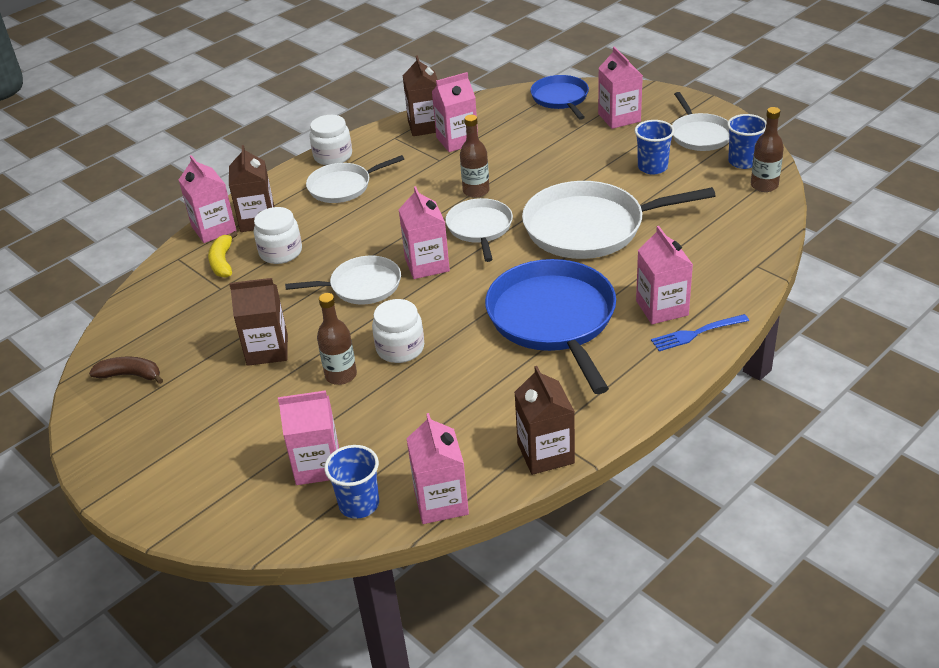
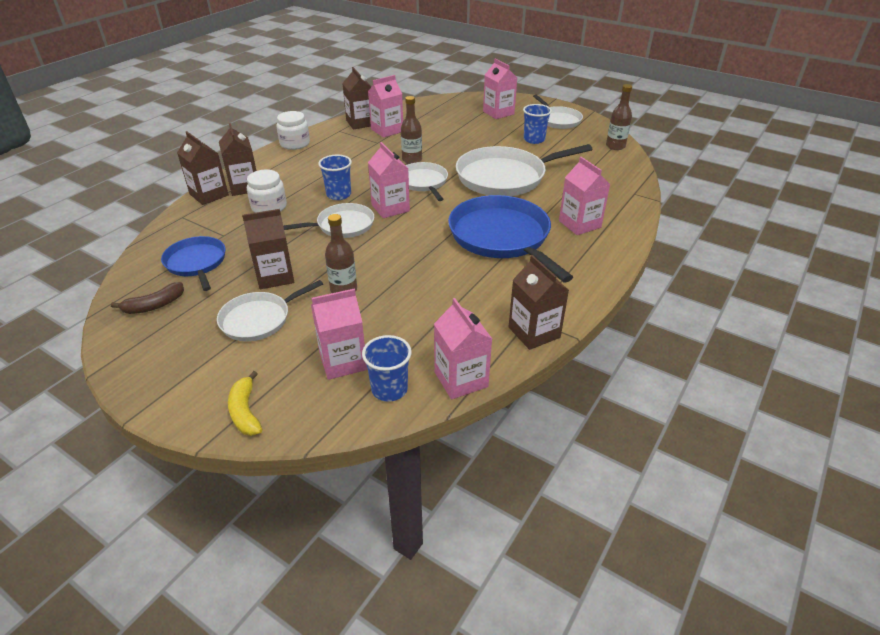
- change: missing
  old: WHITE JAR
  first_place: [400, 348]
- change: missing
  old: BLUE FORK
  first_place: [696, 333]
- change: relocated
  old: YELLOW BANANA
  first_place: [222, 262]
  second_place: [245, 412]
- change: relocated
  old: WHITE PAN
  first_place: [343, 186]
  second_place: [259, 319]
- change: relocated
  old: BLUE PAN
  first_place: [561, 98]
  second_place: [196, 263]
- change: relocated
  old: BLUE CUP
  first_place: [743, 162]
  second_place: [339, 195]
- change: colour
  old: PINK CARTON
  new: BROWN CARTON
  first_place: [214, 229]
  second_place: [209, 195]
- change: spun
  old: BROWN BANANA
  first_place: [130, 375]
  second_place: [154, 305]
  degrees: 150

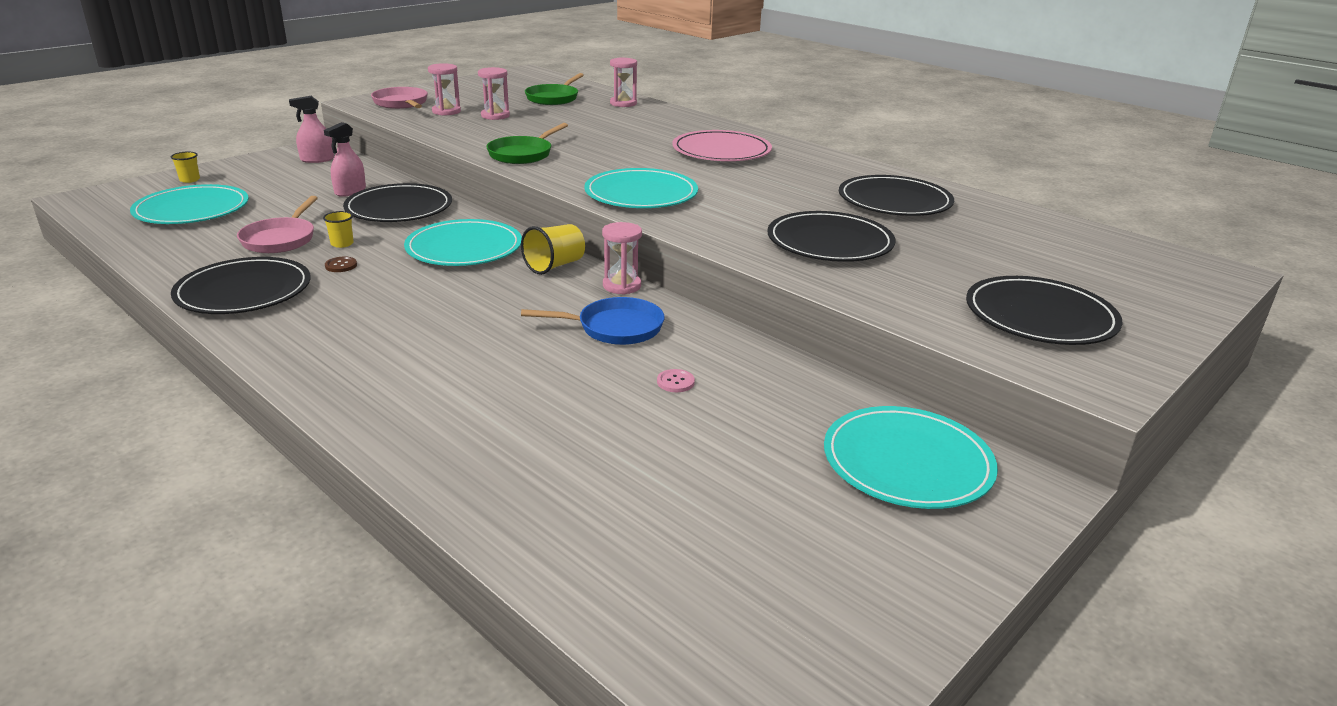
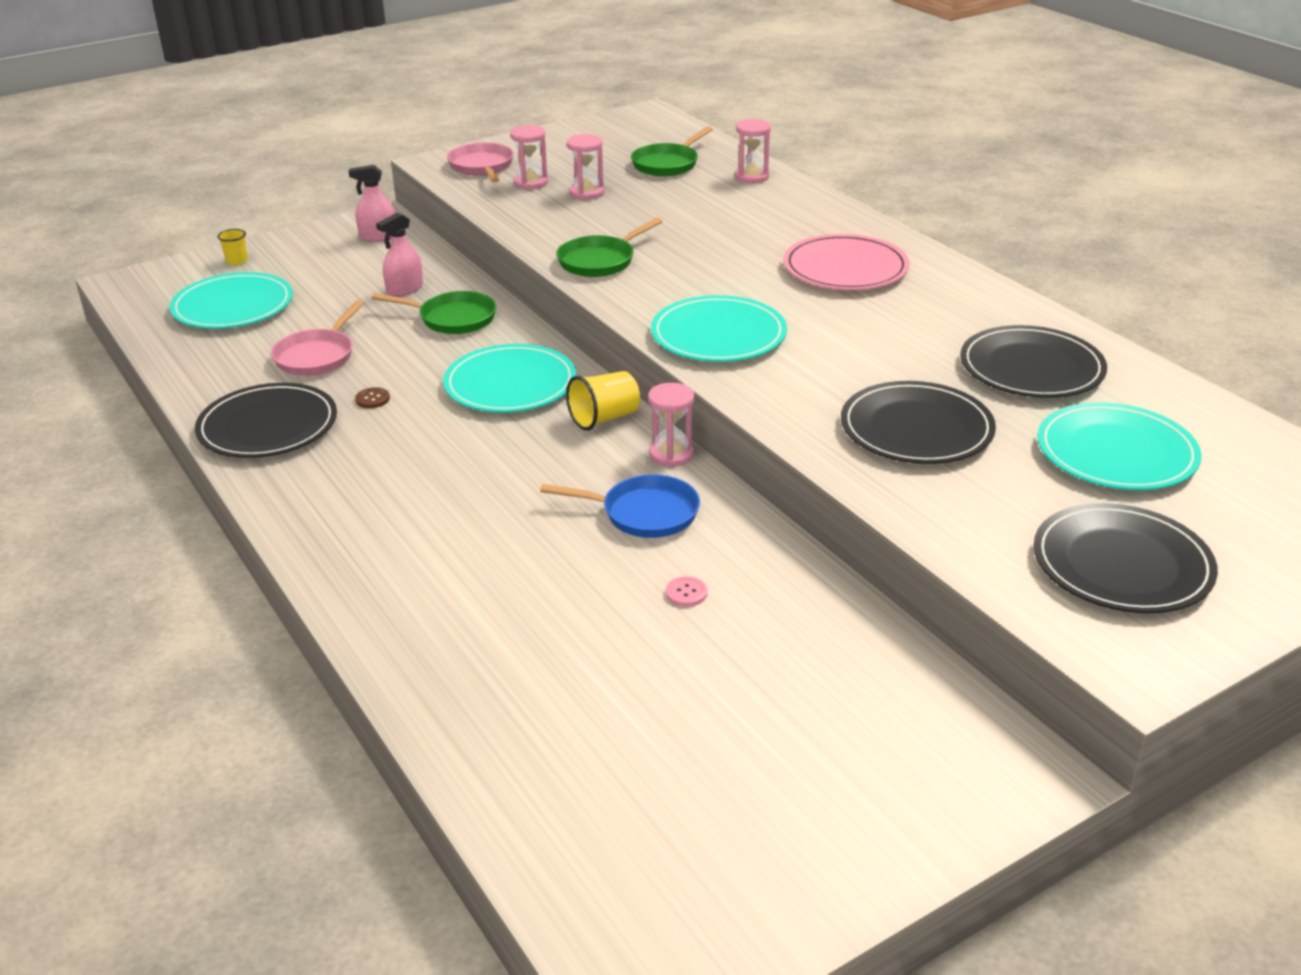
- change: missing
  old: YELLOW CUP
  first_place: [342, 244]
- change: relocated
  old: TURQUOISE PLATE
  first_place: [907, 462]
  second_place: [1116, 453]
- change: exchanged
  old: BLACK PLATE
  new: GREEN PAN
  first_place: [399, 208]
  second_place: [453, 318]

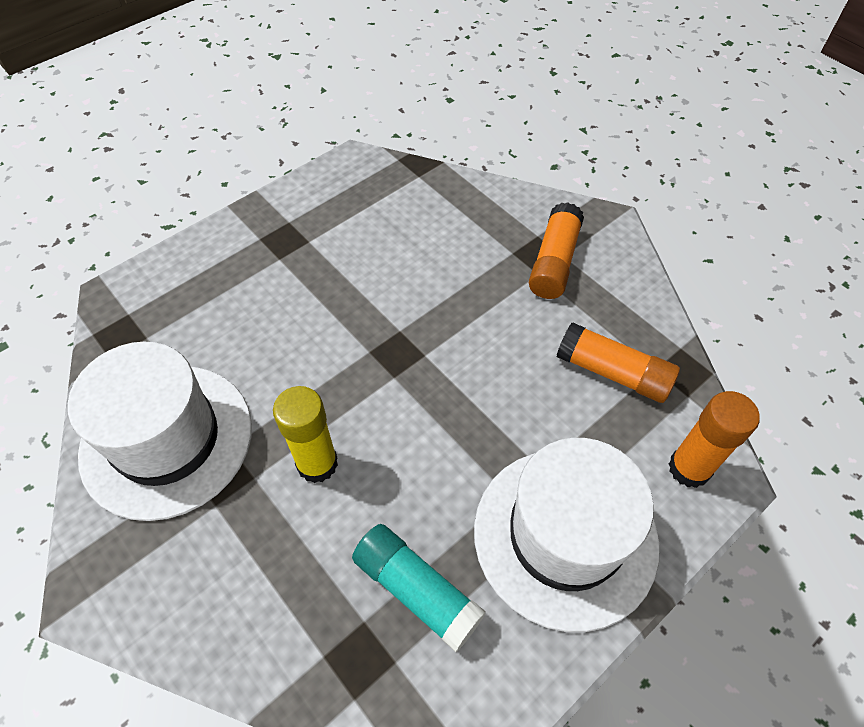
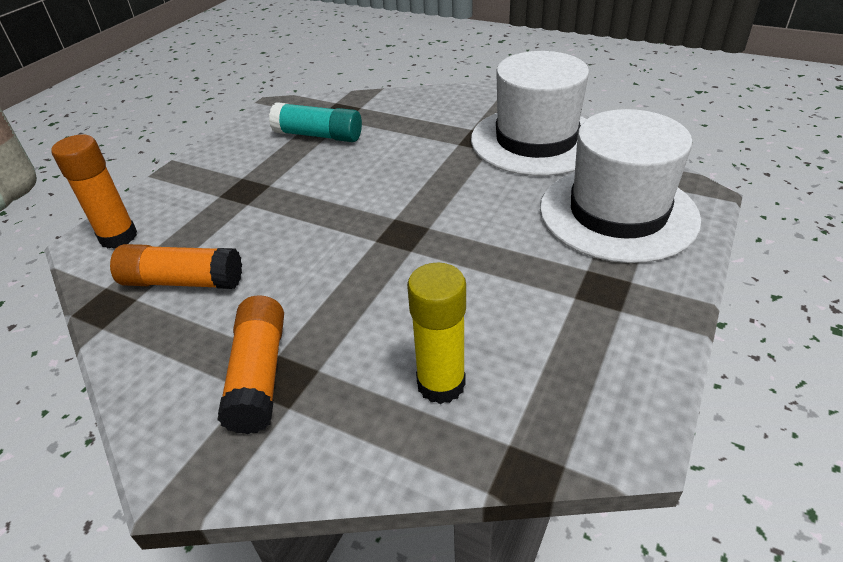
- change: relocated
  old: YELLOW GLUE STICK
  first_place: [317, 463]
  second_place: [441, 384]
- change: relocated
  old: WHITE HAT
  first_place: [565, 536]
  second_place: [617, 213]

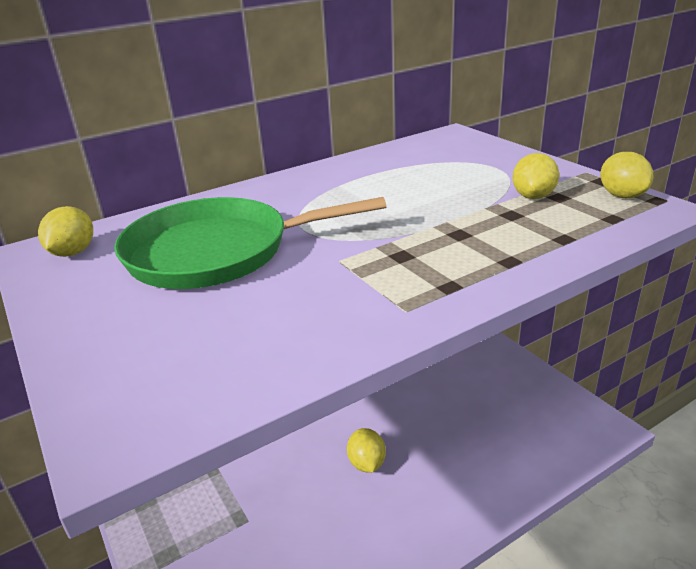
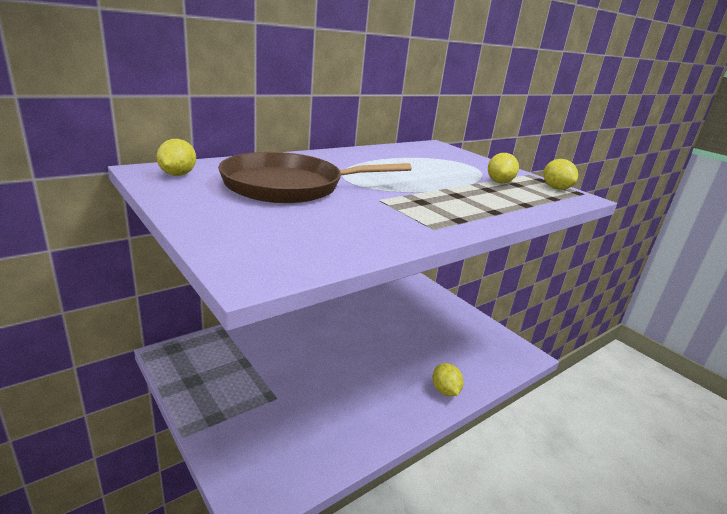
- change: relocated
  old: YELLOW LEMON
  first_place: [367, 463]
  second_place: [445, 390]
- change: colour
  old: GREEN PAN
  new: BROWN PAN
  first_place: [217, 252]
  second_place: [289, 186]

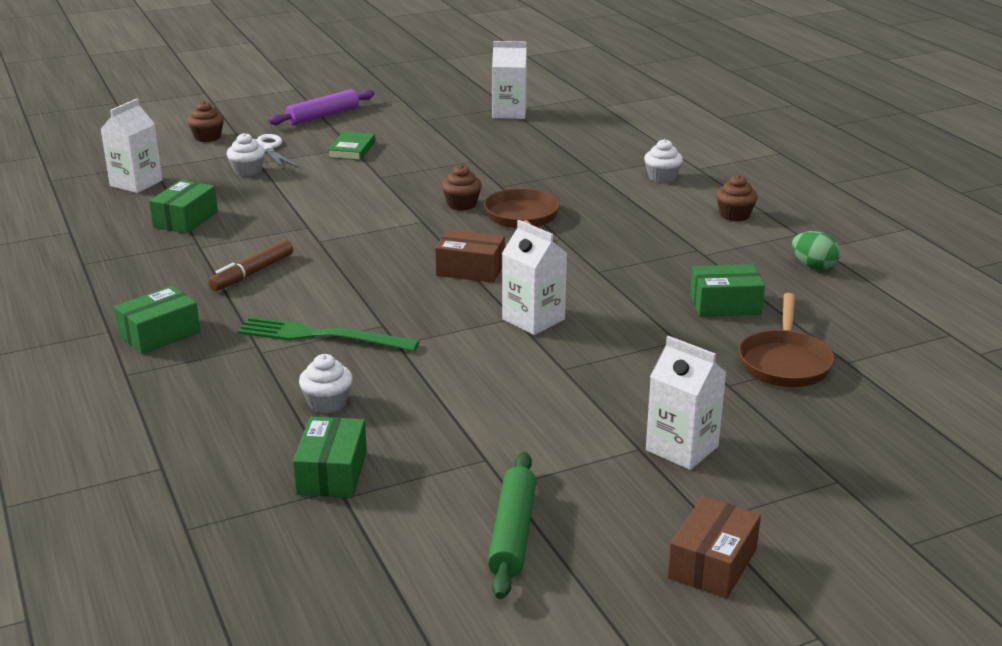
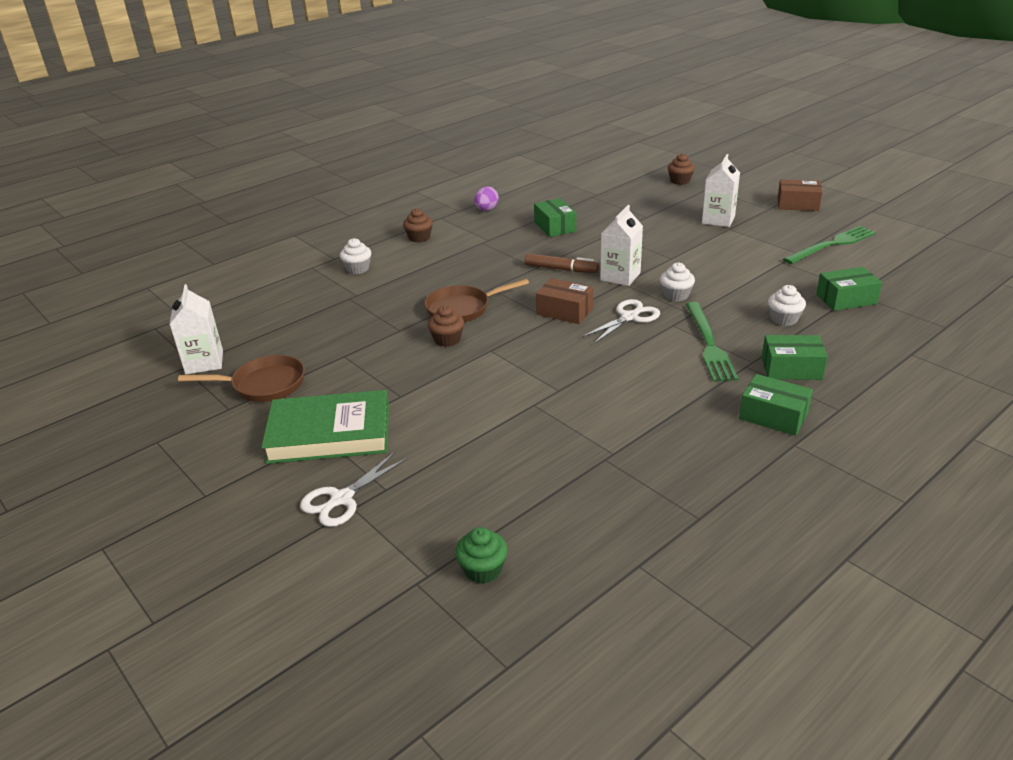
- change: missing
  old: PURPLE ROLLING PIN
  first_place: [323, 116]
- change: appeared
  new: WHITE SCISSORS
  second_place: [629, 317]
- change: relocated
  old: GREEN BOX
  first_place: [185, 219]
  second_place: [791, 368]
- change: relocated
  old: BROWN CUPCAKE
  first_place: [207, 137]
  second_place: [680, 181]
- change: relocated
  old: BROWN MARKER
  first_place: [252, 273]
  second_place: [561, 269]
- change: relocated
  old: WHITE CUPCAKE
  first_place: [247, 171]
  second_place: [676, 295]
- change: relocated
  old: BROWN PAN
  first_place: [784, 362]
  second_place: [264, 385]
- change: exchanged
  old: WHITE CARTON
  new: GREEN CUPCAKE
  first_place: [136, 183]
  second_place: [483, 569]
- change: exchanged
  old: GREEN ROLLING PIN
  new: GREEN FORK
  first_place: [513, 533]
  second_place: [832, 245]
- change: colour
  old: GREEN EGG
  new: PURPLE EGG
  first_place: [813, 266]
  second_place: [486, 210]
- change: spun
  old: BROWN BOX
  first_place: [470, 269]
  second_place: [564, 311]
  degrees: -60
- change: size
  old: GREEN BOOK
  first_place: [352, 149]
  second_place: [329, 433]
  factor: 2.02

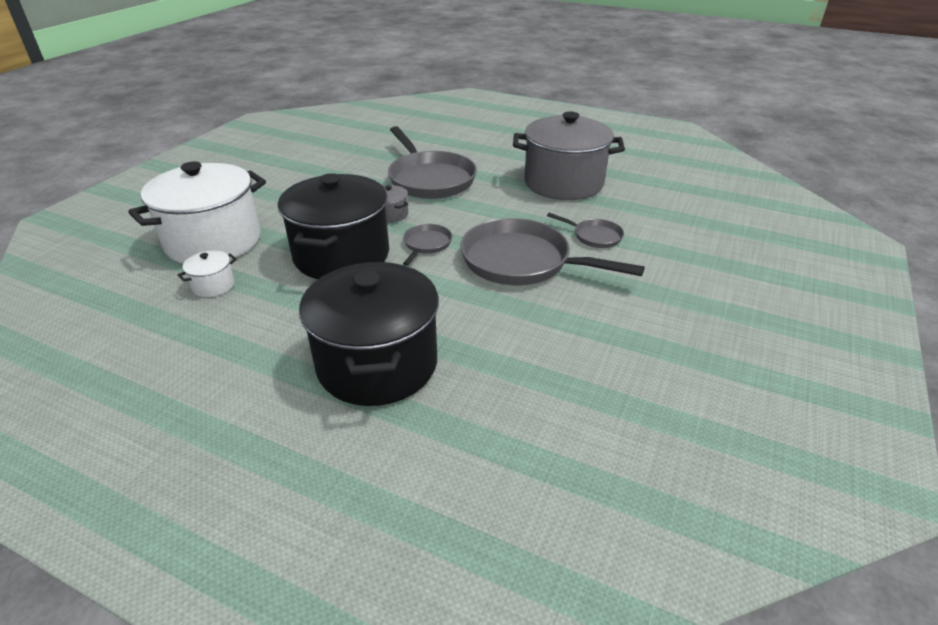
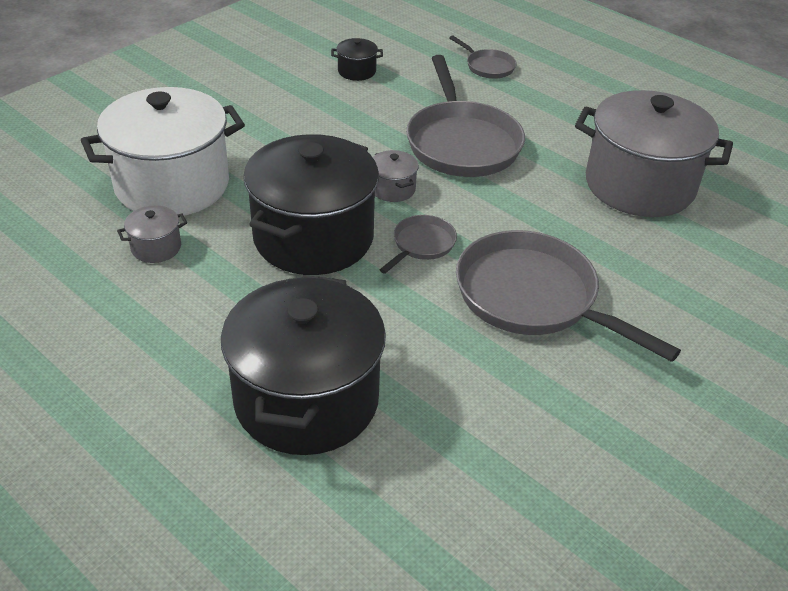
- change: appeared
  new: BLACK POT
  second_place: [357, 71]
- change: relocated
  old: GREY PAN
  first_place: [594, 236]
  second_place: [487, 66]
- change: colour
  old: WHITE POT
  new: GREY POT
  first_place: [213, 285]
  second_place: [156, 247]

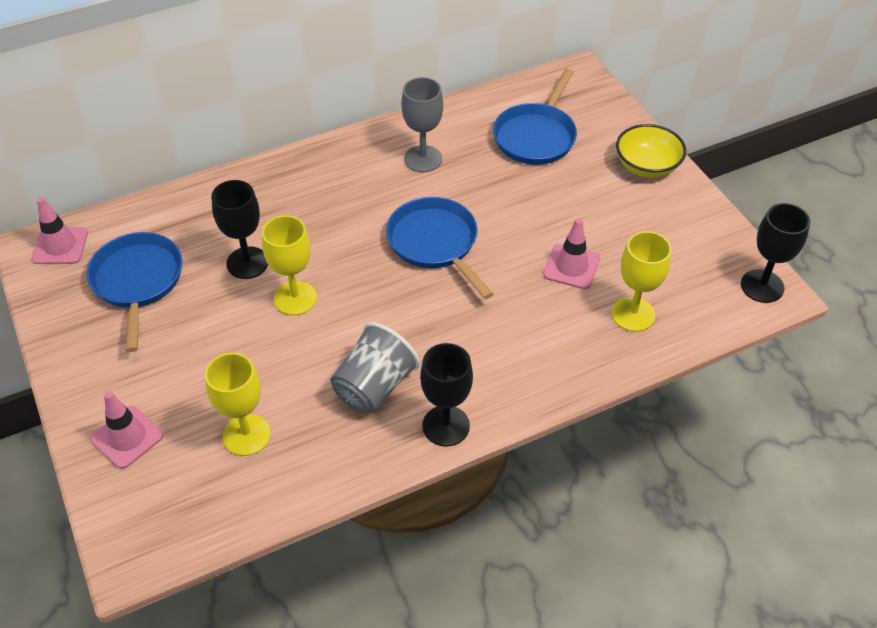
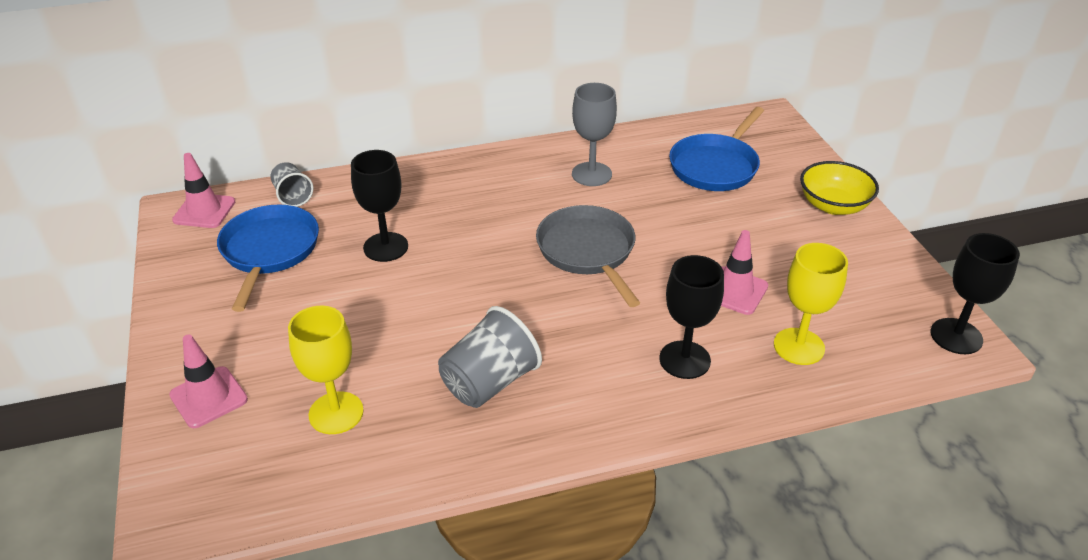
- change: missing
  old: YELLOW GOBLET
  first_place: [295, 298]
- change: appeared
  new: GREY CUP
  second_place: [292, 196]
- change: relocated
  old: BLACK GOBLET
  first_place: [446, 426]
  second_place: [684, 360]
- change: colour
  old: BLUE PAN
  new: GREY PAN
  first_place: [435, 243]
  second_place: [588, 252]

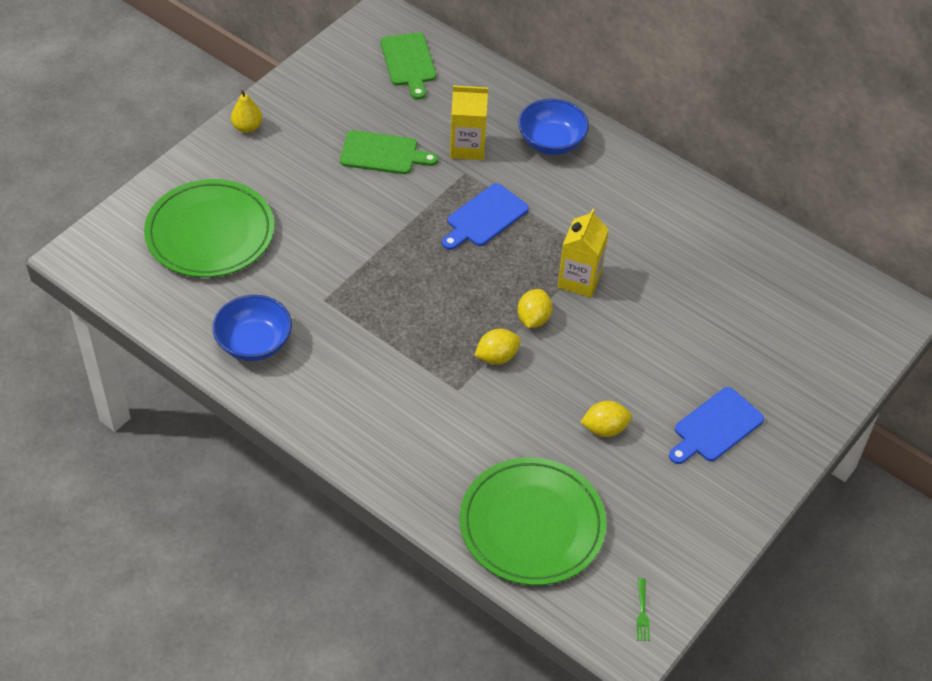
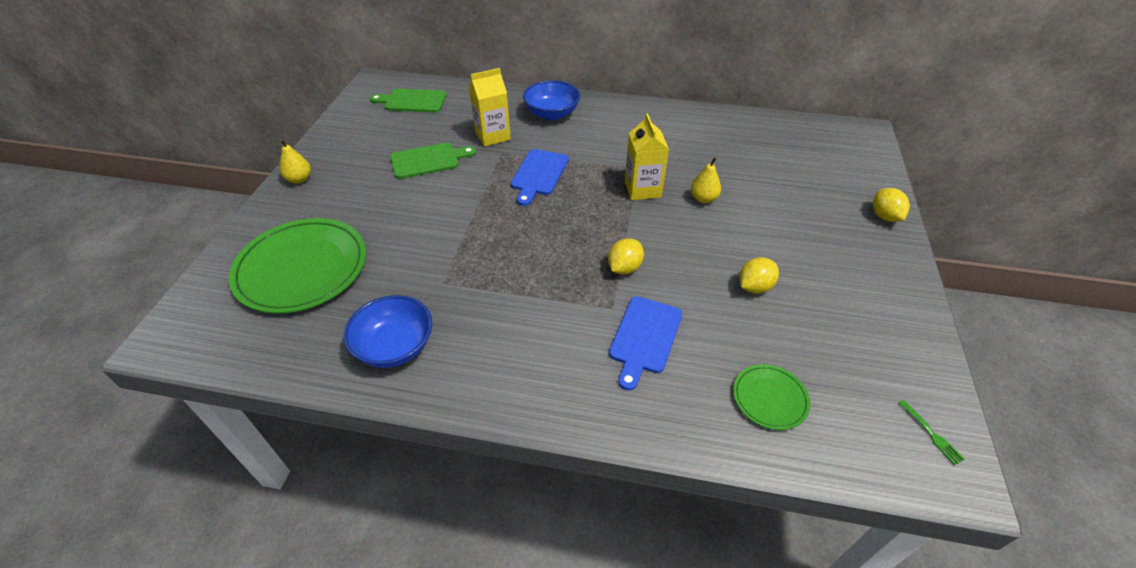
- change: appeared
  new: YELLOW PEAR
  second_place: [703, 199]
- change: relocated
  old: YELLOW LEMON
  first_place: [533, 319]
  second_place: [884, 216]
- change: relocated
  old: BLUE CUTTING BOARD
  first_place: [715, 427]
  second_place: [644, 338]
- change: spun
  old: GREEN CUTTING BOARD
  first_place: [409, 62]
  second_place: [412, 101]
  degrees: 135
- change: size
  old: GREEN PLATE
  first_place: [532, 525]
  second_place: [770, 398]
  factor: 0.48

